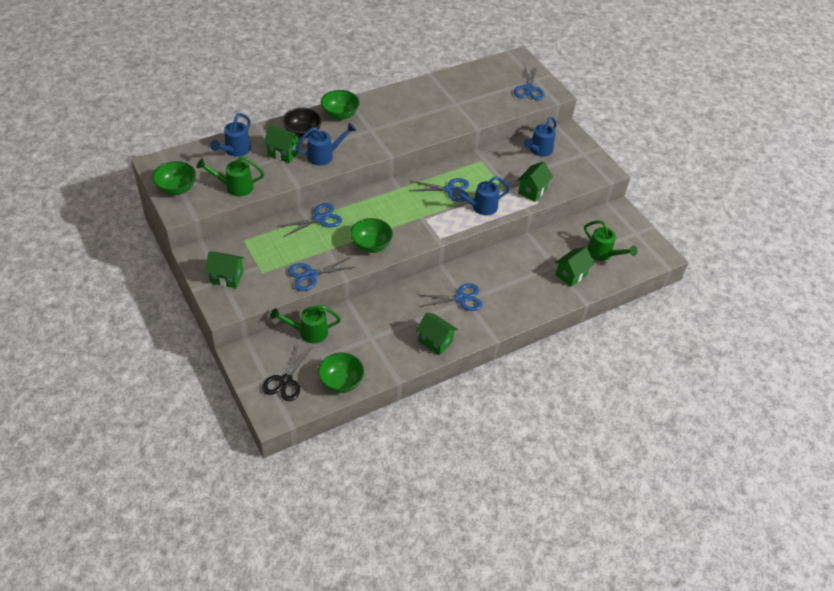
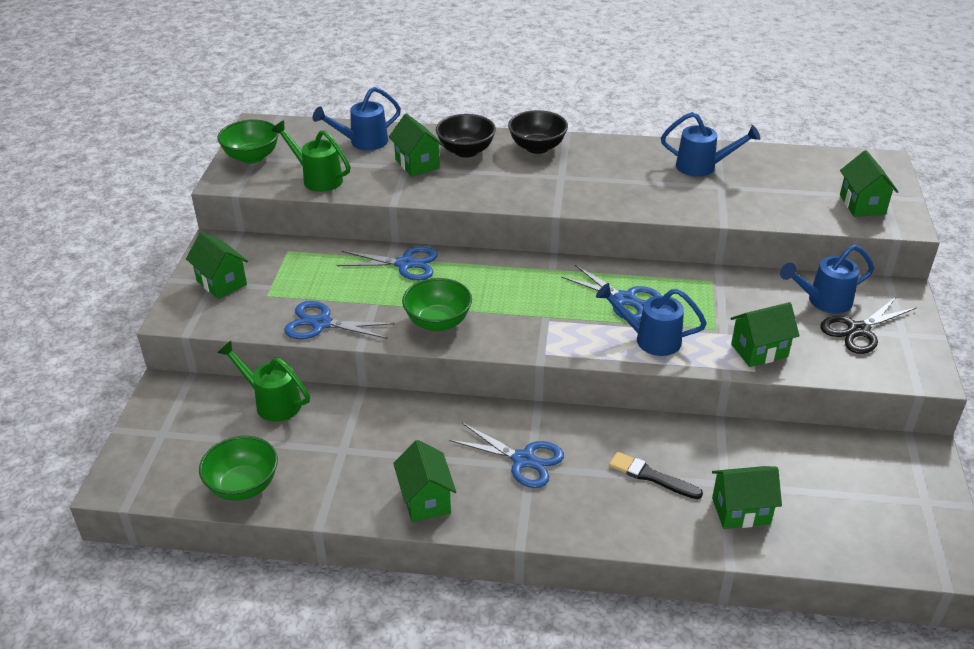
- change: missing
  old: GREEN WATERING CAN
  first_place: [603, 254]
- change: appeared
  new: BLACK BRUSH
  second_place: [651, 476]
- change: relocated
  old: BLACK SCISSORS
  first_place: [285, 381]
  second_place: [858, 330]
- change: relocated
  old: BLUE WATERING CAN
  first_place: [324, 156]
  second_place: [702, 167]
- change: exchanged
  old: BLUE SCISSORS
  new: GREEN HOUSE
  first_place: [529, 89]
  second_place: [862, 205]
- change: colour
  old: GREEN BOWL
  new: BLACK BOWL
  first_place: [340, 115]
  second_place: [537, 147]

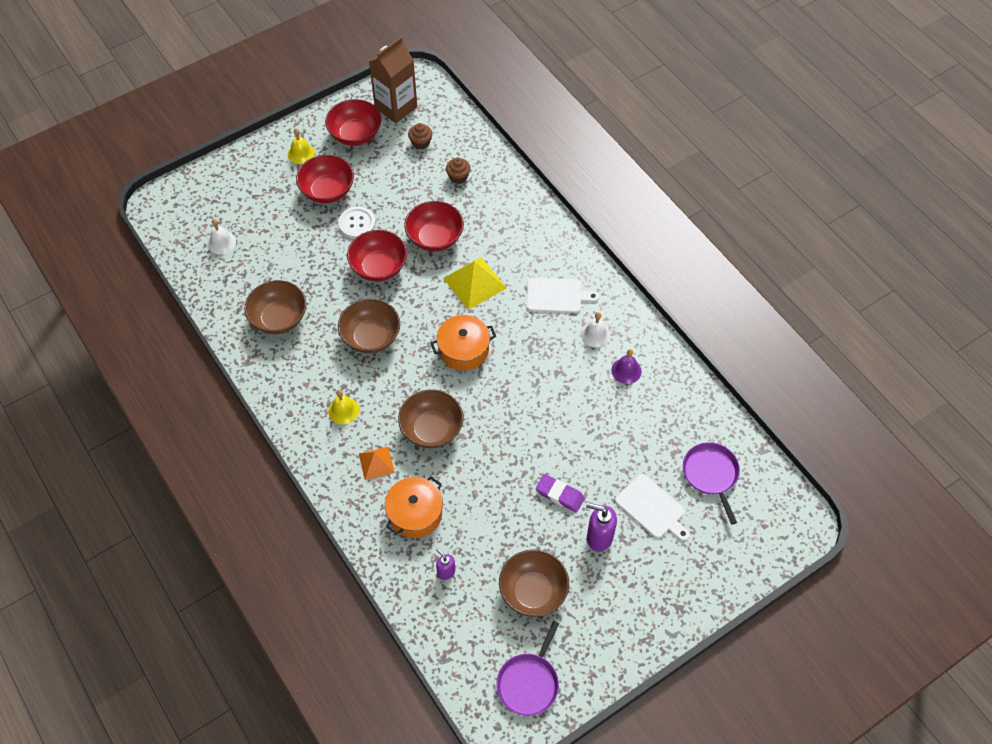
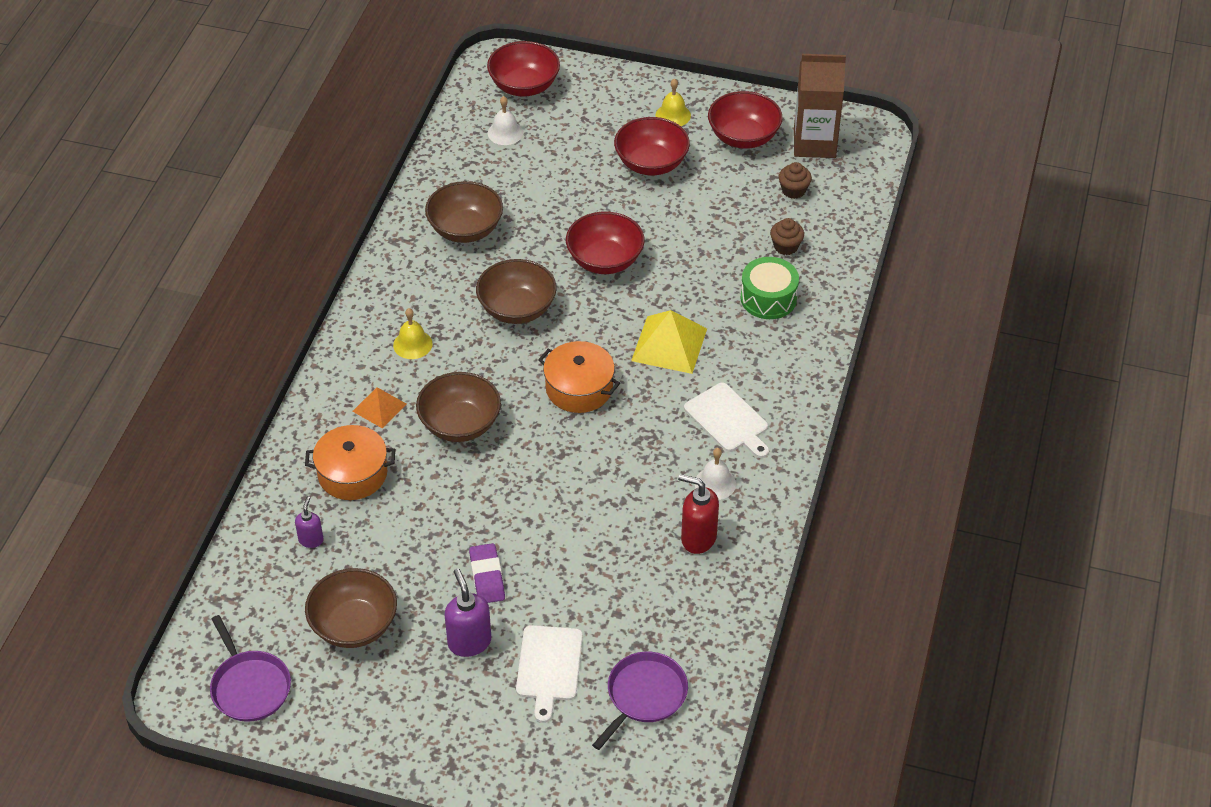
- change: missing
  old: WHITE BUTTON
  first_place: [357, 224]
- change: appeared
  new: GREEN DRUM
  second_place: [768, 298]
- change: relocated
  old: RED BOWL
  first_place: [435, 238]
  second_place: [524, 86]
- change: exchanged
  old: PURPLE BELL
  new: RED SOAP DISPENSER
  first_place: [626, 370]
  second_place: [698, 538]
- change: spun
  old: PURPLE PAN
  first_place: [529, 682]
  second_place: [249, 686]
  degrees: -105

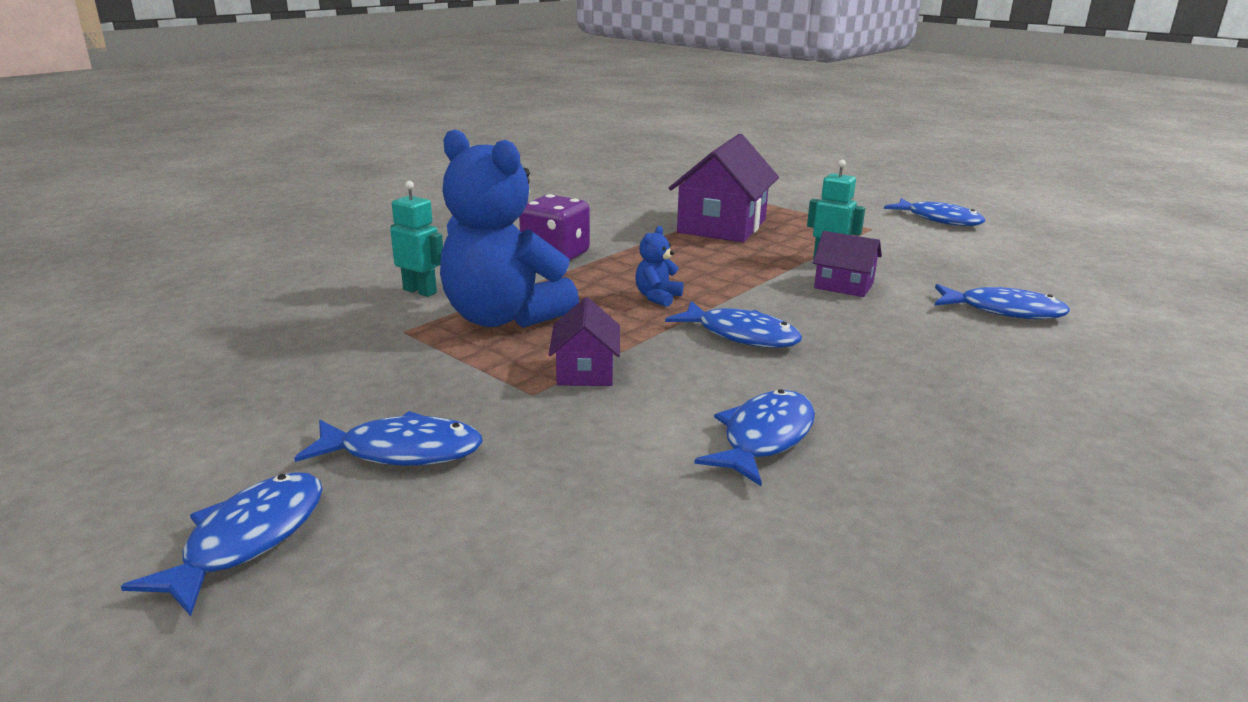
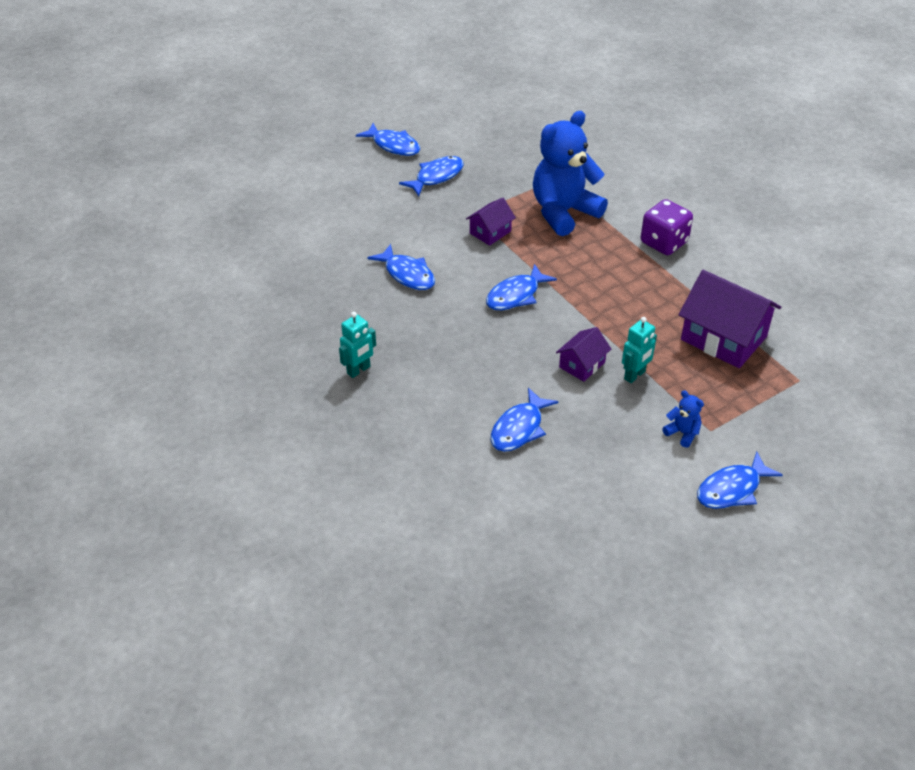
- change: relocated
  old: TURQUOISE ROBOT
  first_place: [420, 291]
  second_place: [359, 370]
- change: relocated
  old: BLUE TEDDY BEAR
  first_place: [657, 297]
  second_place: [682, 433]
- change: spun
  old: BLUE FISH
  first_place: [402, 451]
  second_place: [436, 177]
  degrees: -150
- change: spun
  old: PURPLE HOUSE
  first_place: [585, 371]
  second_place: [490, 232]
  degrees: -60

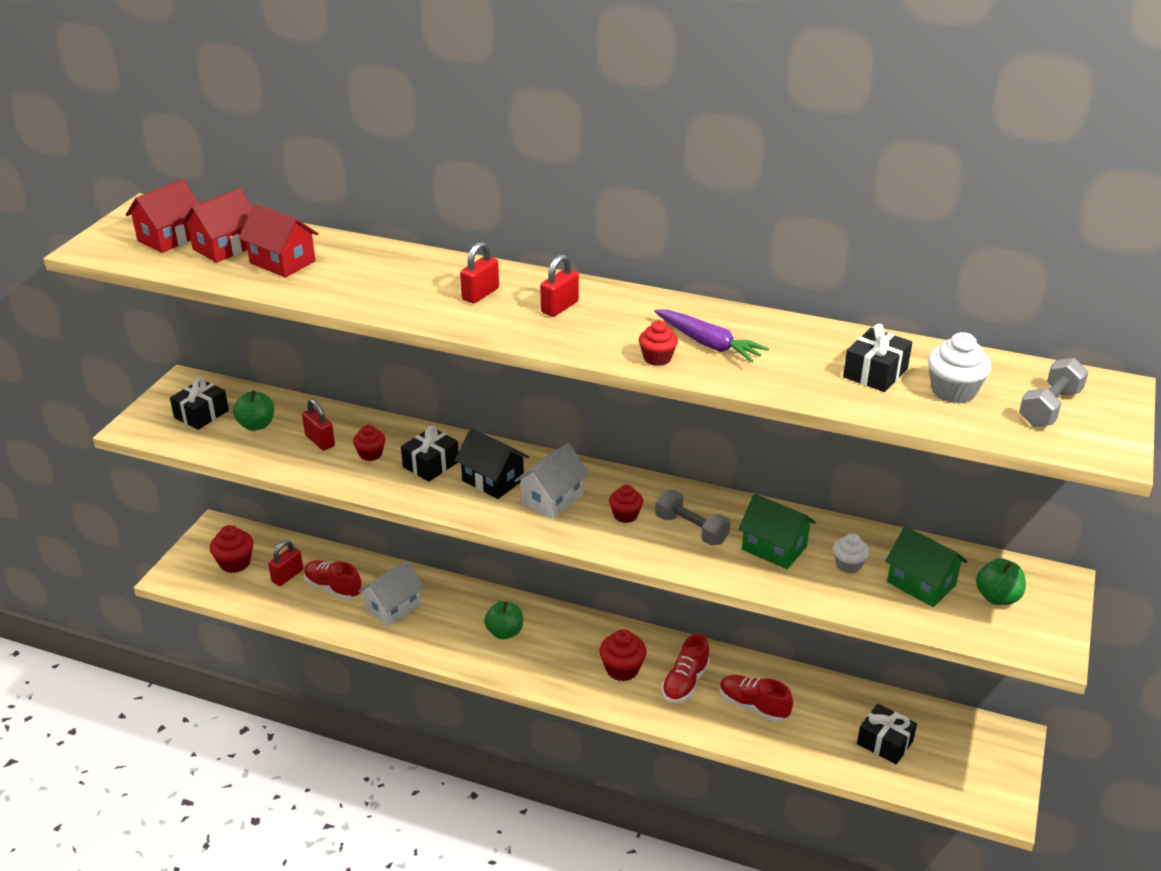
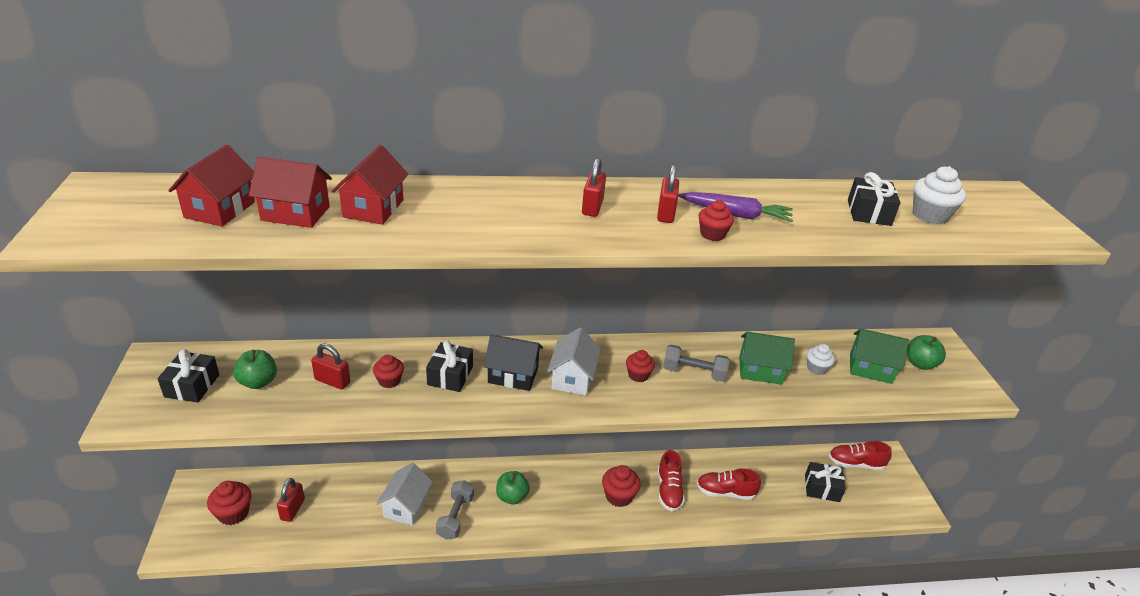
- change: relocated
  old: RED HOUSE
  first_place: [170, 238]
  second_place: [373, 208]
- change: relocated
  old: RED SHOE
  first_place: [333, 588]
  second_place: [855, 464]
- change: relocated
  old: RED PADLOCK
  first_place: [480, 294]
  second_place: [666, 213]
- change: relocated
  old: GREY DUMBBELL
  first_place: [1049, 407]
  second_place: [455, 517]

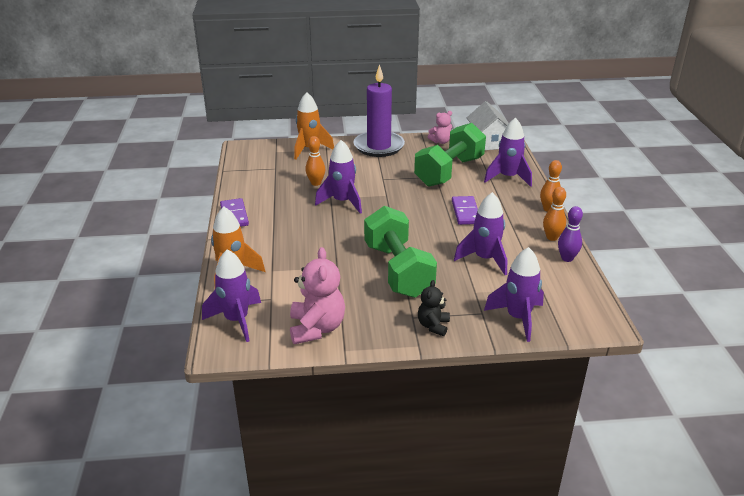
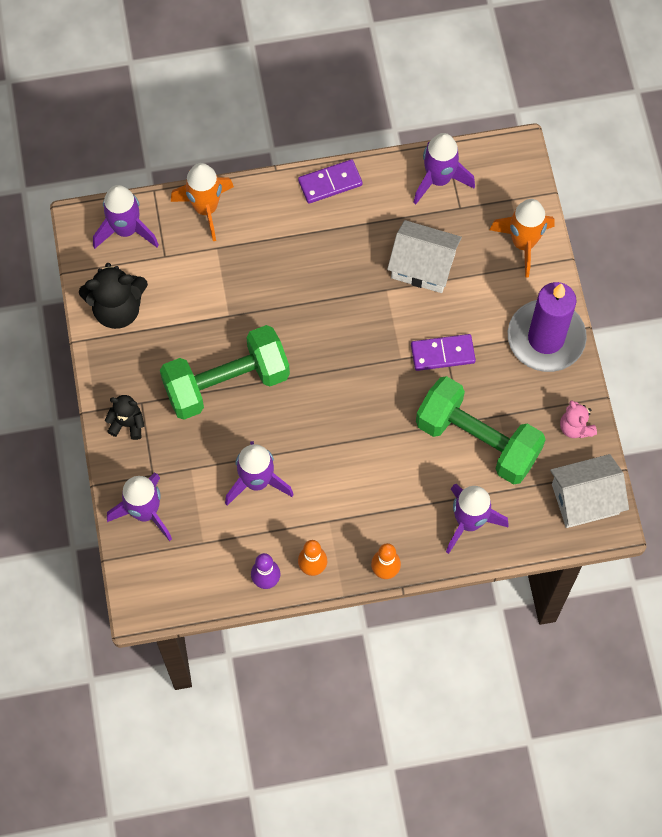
- change: relocated
  old: PURPLE ROCKET
  first_place: [342, 202]
  second_place: [439, 179]
- change: relocated
  old: PURPLE DOMINO
  first_place: [465, 212]
  second_place: [442, 353]
- change: exchanged
  old: ORANGE BOWLING PIN
  new: WHITE HOUSE
  first_place: [316, 183]
  second_place: [423, 266]
- change: colour
  old: PINK TEDDY BEAR
  new: BLACK TEDDY BEAR
  first_place: [317, 328]
  second_place: [117, 309]

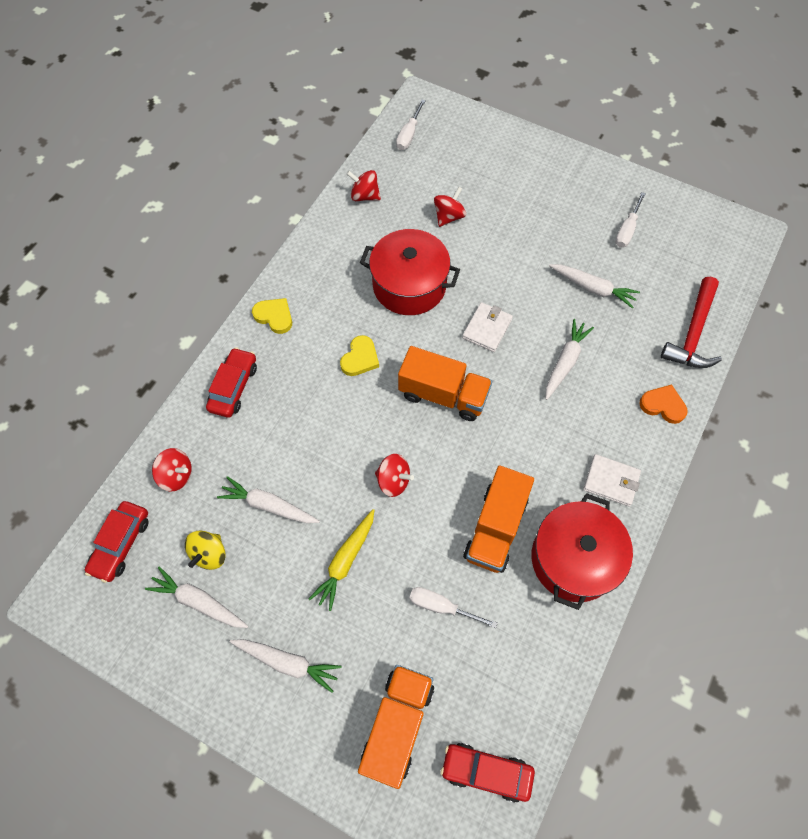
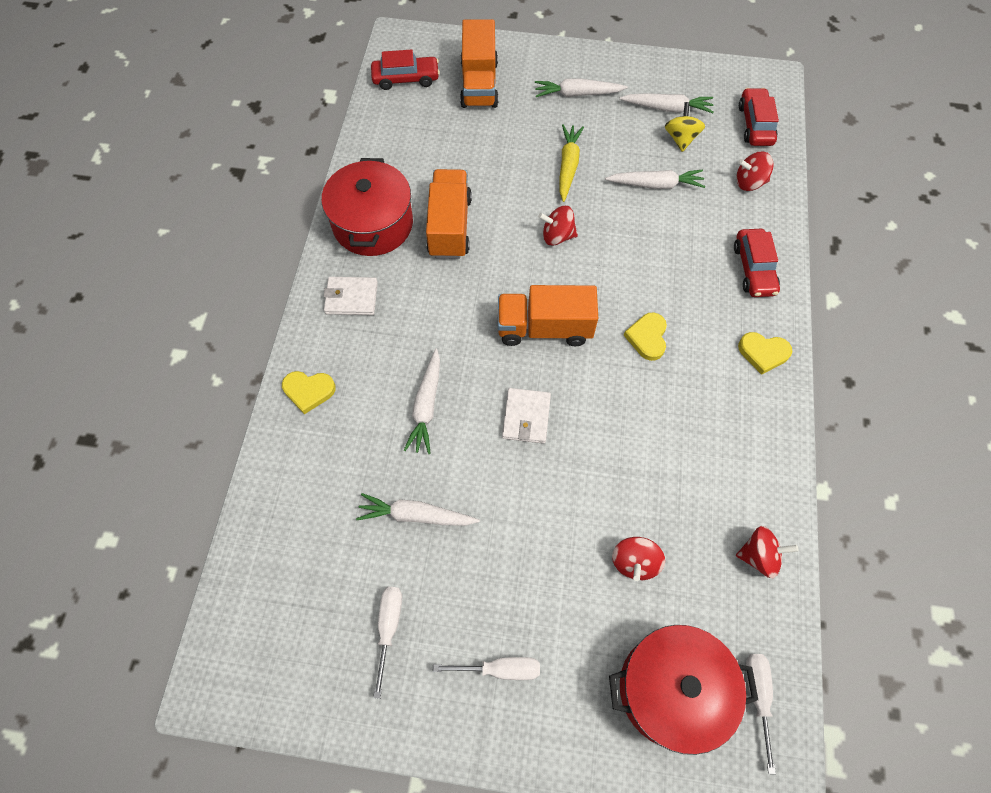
- change: missing
  old: RED HAMMER
  first_place: [693, 333]
- change: relocated
  old: RED POT
  first_place: [409, 285]
  second_place: [671, 689]
- change: relocated
  old: WHITE SCREWDRIVER
  first_place: [441, 606]
  second_place: [501, 669]
- change: colour
  old: ORANGE HEART
  new: YELLOW HEART
  first_place: [663, 405]
  second_place: [309, 391]

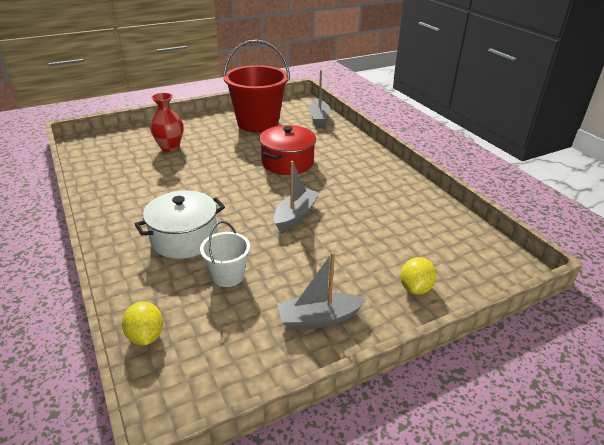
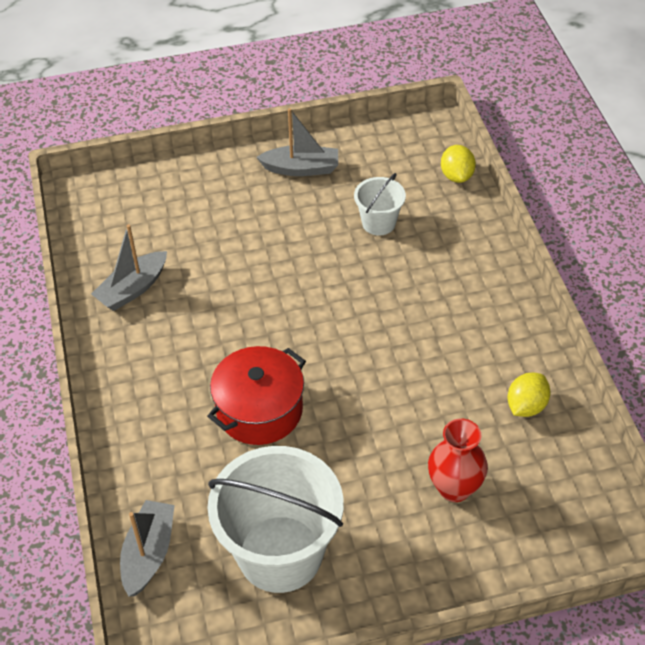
- change: missing
  old: WHITE POT
  first_place: [184, 238]
- change: relocated
  old: GREY BOAT
  first_place: [295, 215]
  second_place: [132, 289]
- change: relocated
  old: YELLOW LEMON
  first_place: [415, 288]
  second_place: [526, 406]
- change: colour
  old: RED BUCKET
  new: WHITE BUCKET
  first_place: [258, 123]
  second_place: [280, 554]

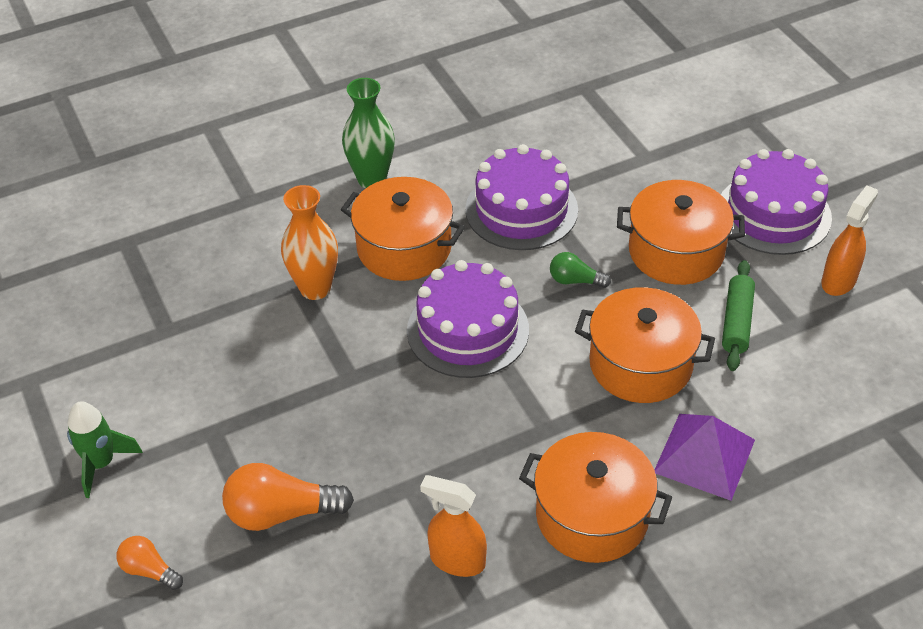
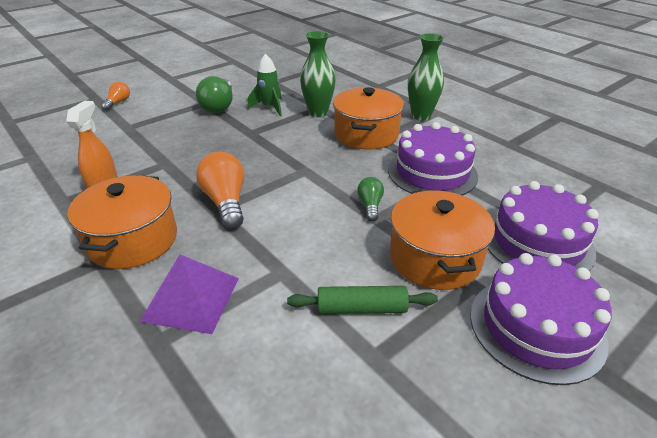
- change: missing
  old: ORANGE POT
  first_place: [640, 364]
- change: missing
  old: ORANGE SPRAY BOTTLE
  first_place: [839, 281]
- change: appeared
  new: GREEN LIGHT BULB
  second_place: [219, 106]
- change: relocated
  old: GREEN ROCKET
  first_place: [101, 463]
  second_place: [269, 107]
- change: relocated
  old: ORANGE LIGHT BULB
  first_place: [281, 513]
  second_place: [226, 202]
- change: relocated
  old: PURPLE CAKE
  first_place: [468, 330]
  second_place: [537, 242]
- change: colour
  old: ORANGE VASE
  new: GREEN VASE
  first_place: [315, 288]
  second_place: [318, 113]

